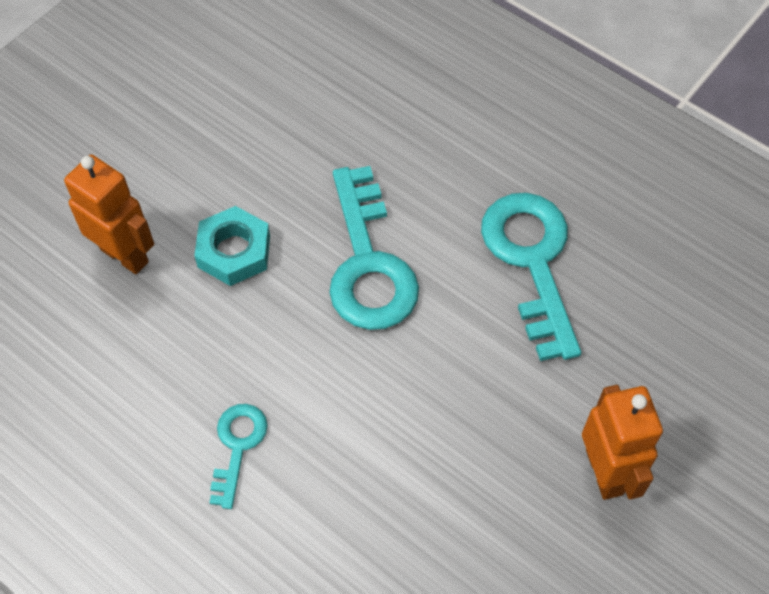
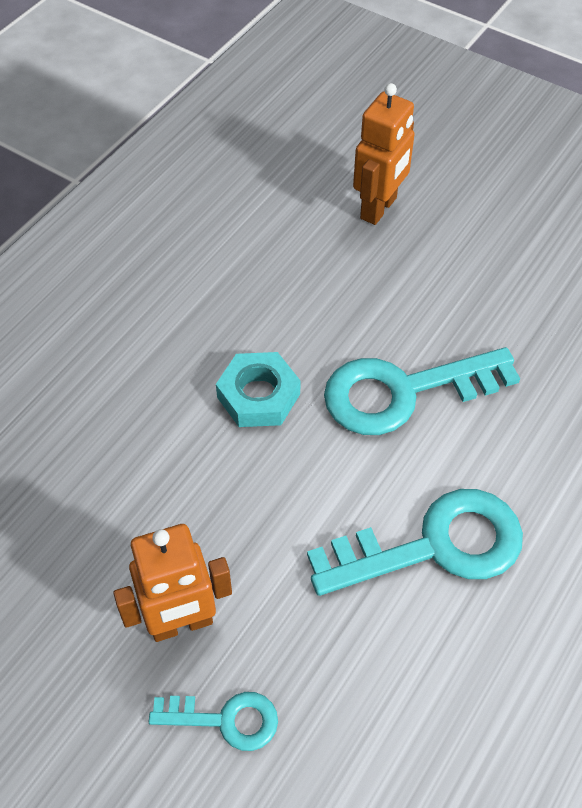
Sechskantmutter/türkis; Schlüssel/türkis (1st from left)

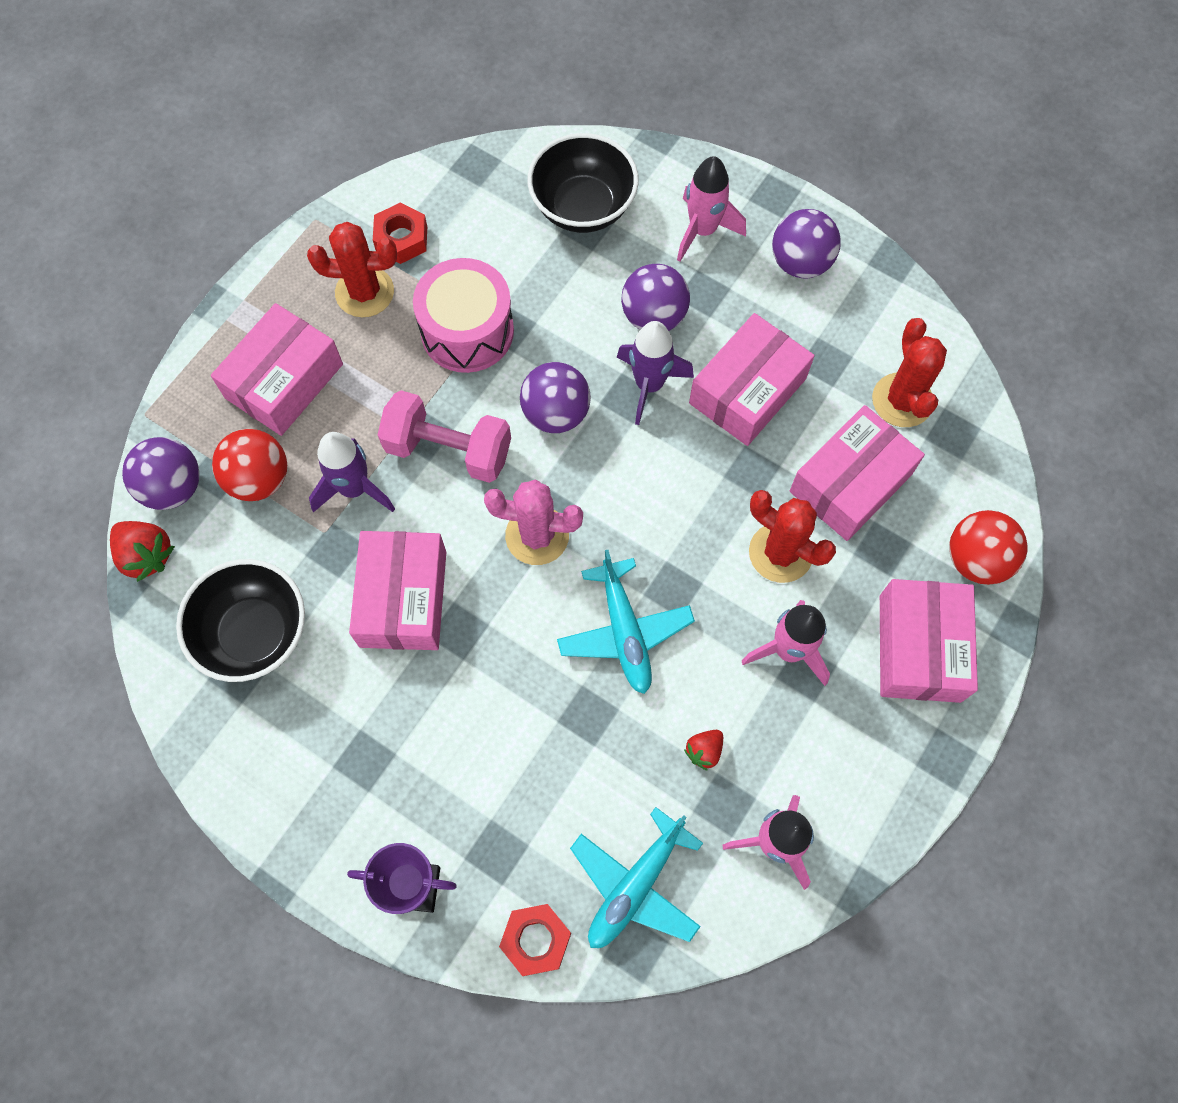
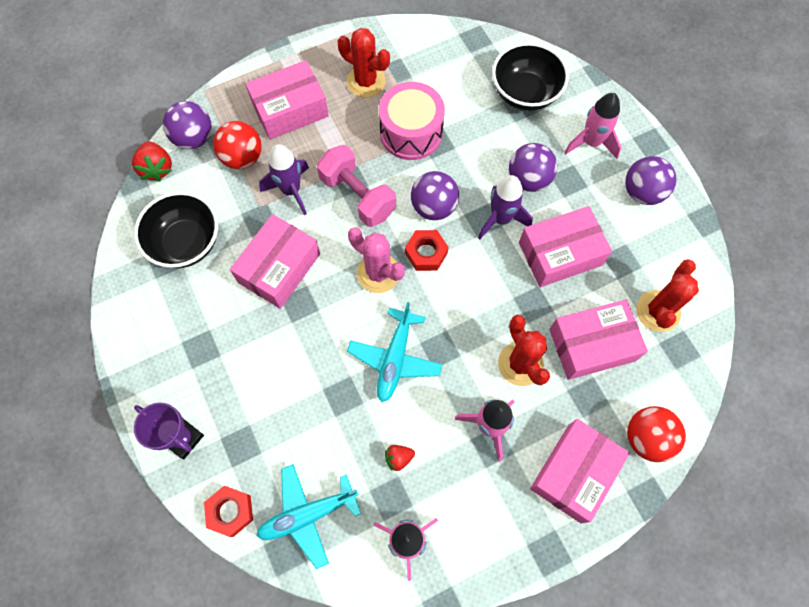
Sechskantmutter/rot (2nd from left)

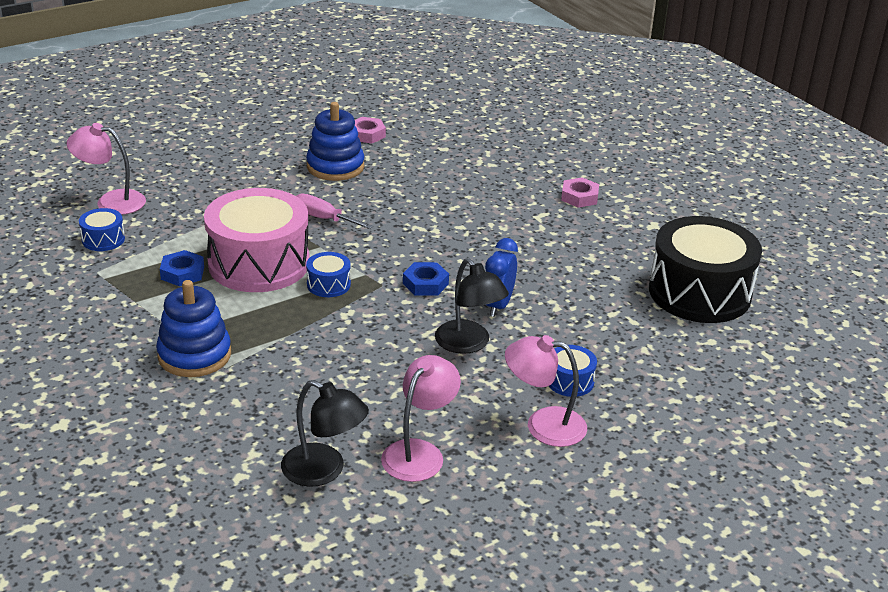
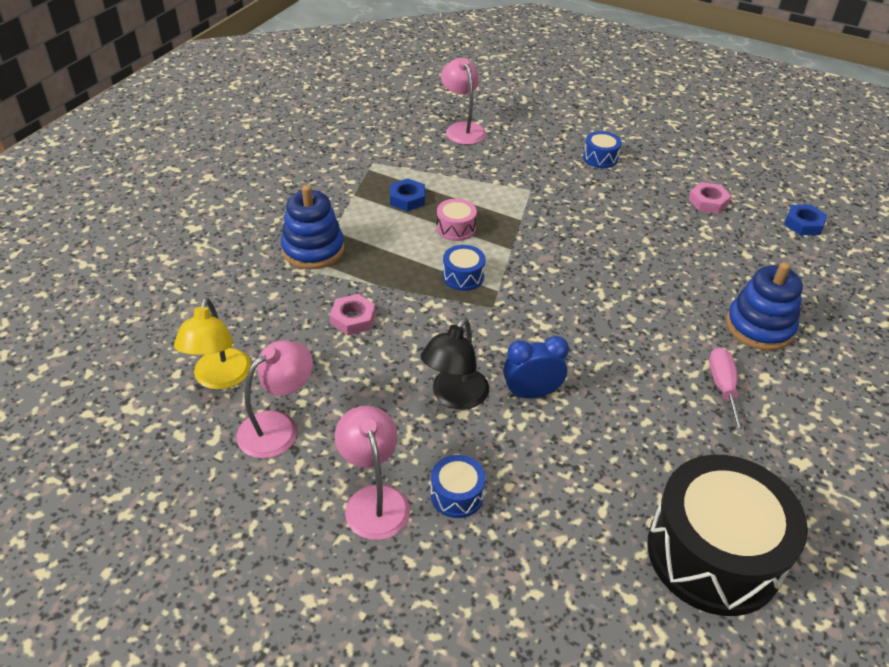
Trommel/blau (3rd from left); Schraubenzieher/rosa; Stapelspielzeug/blau (2nd from left); Sechskantmutter/blau (2nd from left); Sechskantmutter/rosa (1st from left); Lampe/gelb; Lampe/rosa (1st from left); Trommel/rosa

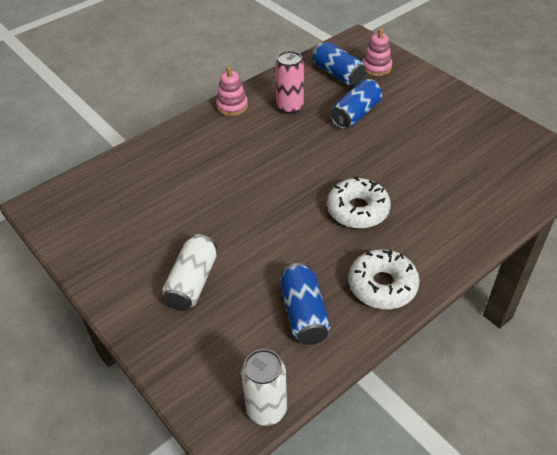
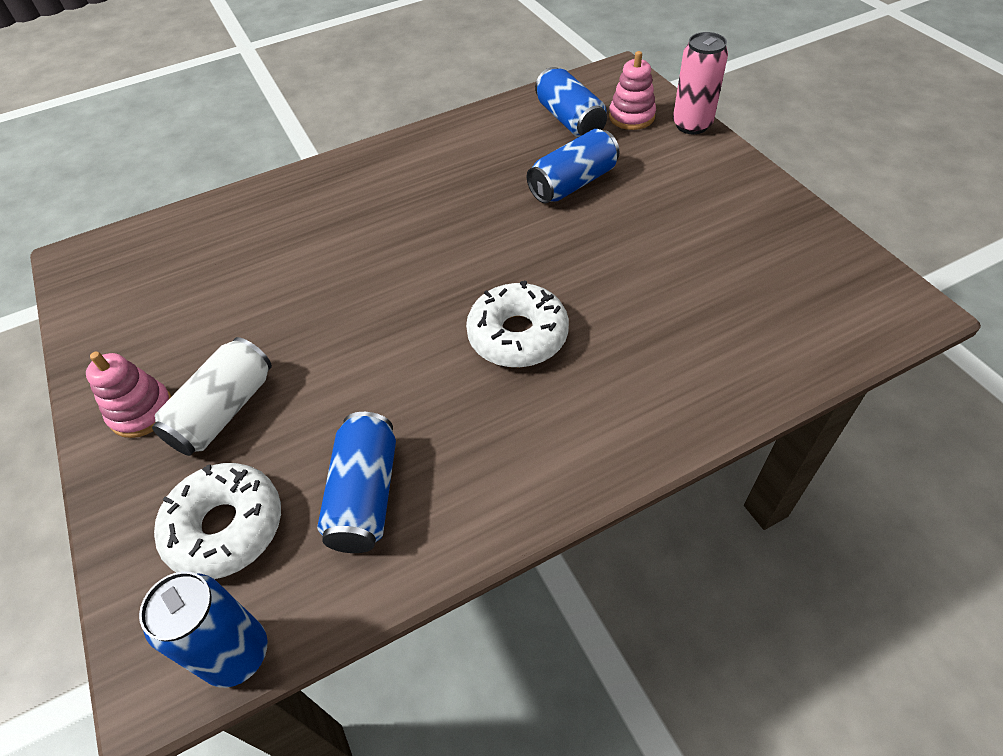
Stapelspielzeug/rosa (1st from left); Dose/rosa; Donut/weiß (1st from left); Dose/blau (1st from left)

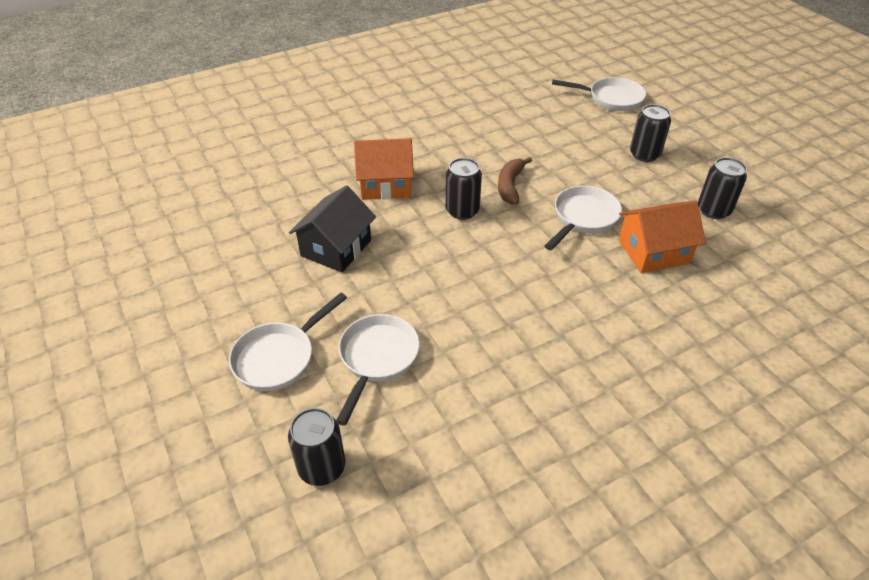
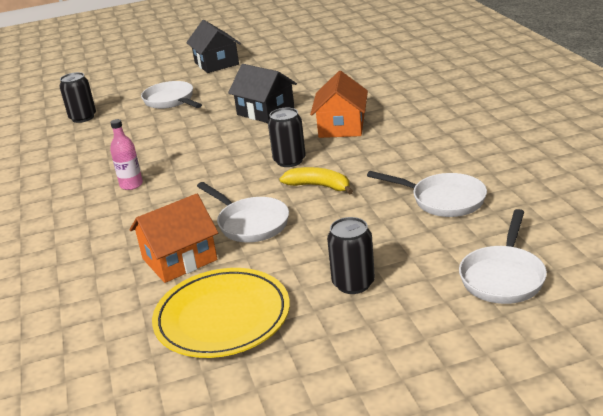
Flasche/rosa; Haus/schwarz (1st from left); Pfanne/weiß (3rd from left); Teller/gelb; Banane/gelb; Haus/orange (1st from left)

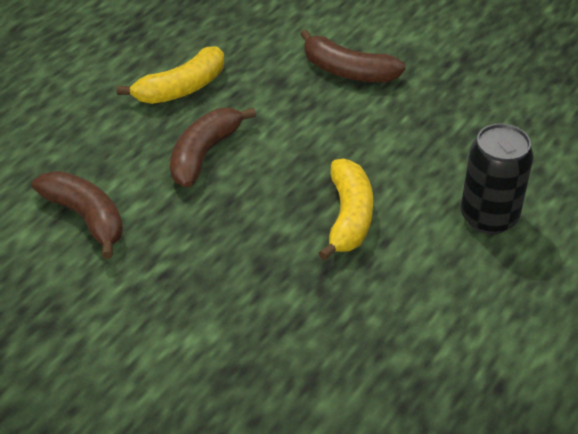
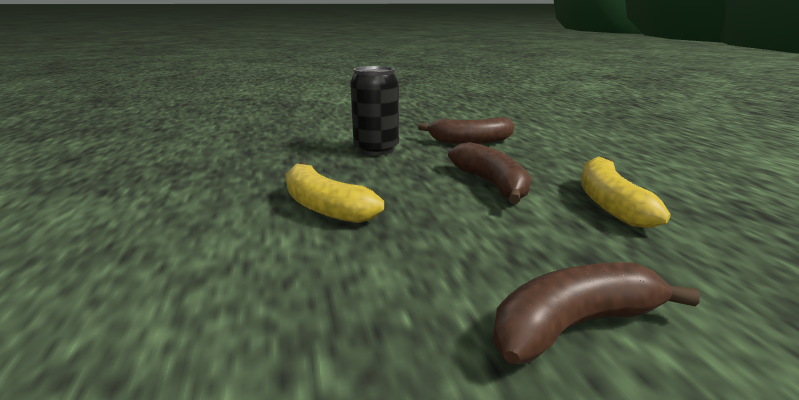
Dose/schwarz

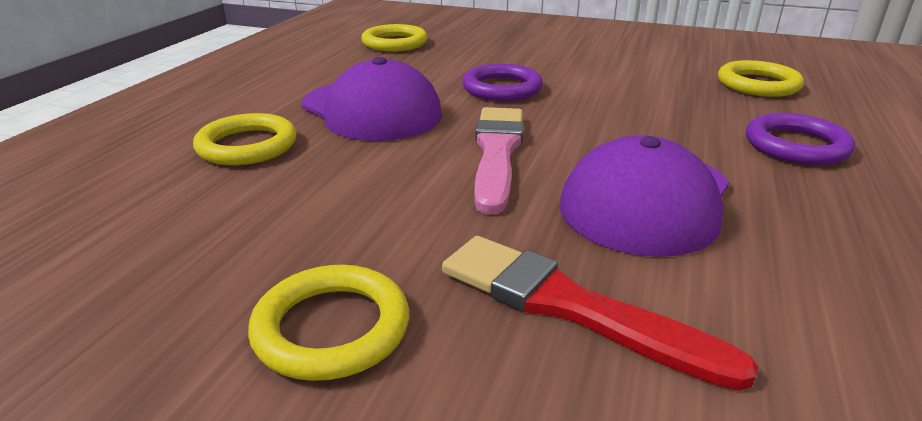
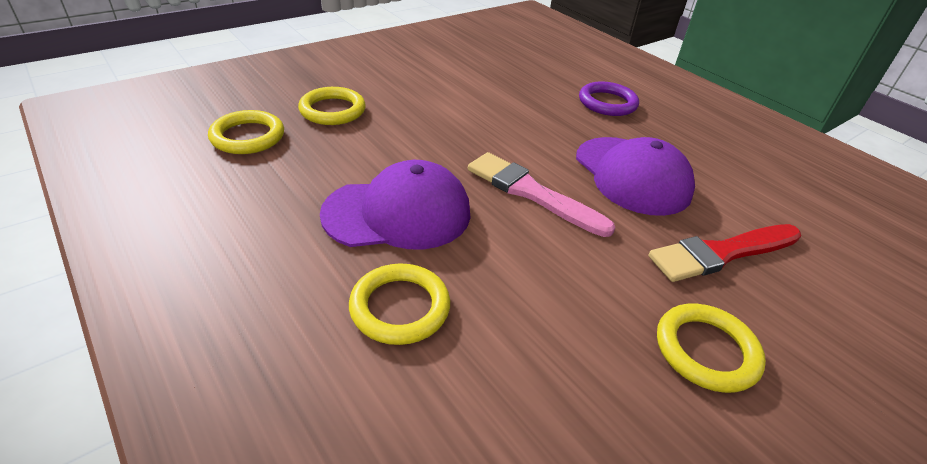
Ring/lila (1st from left in the first image); Ring/gelb (2nd from left)

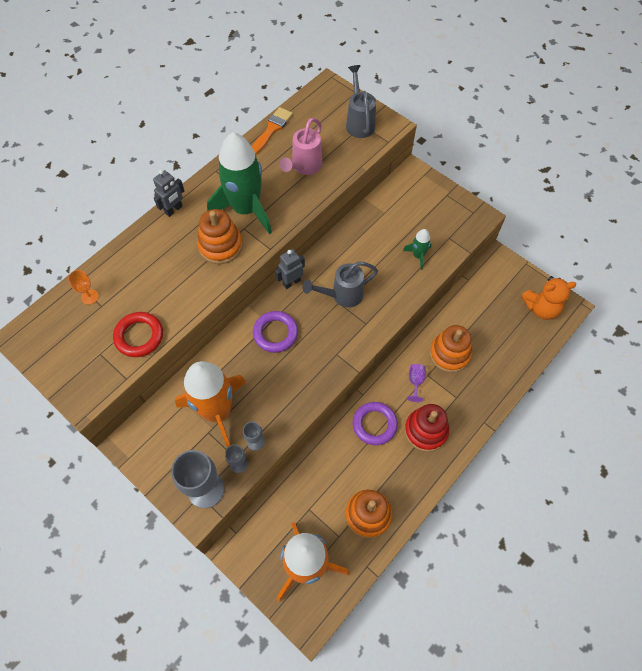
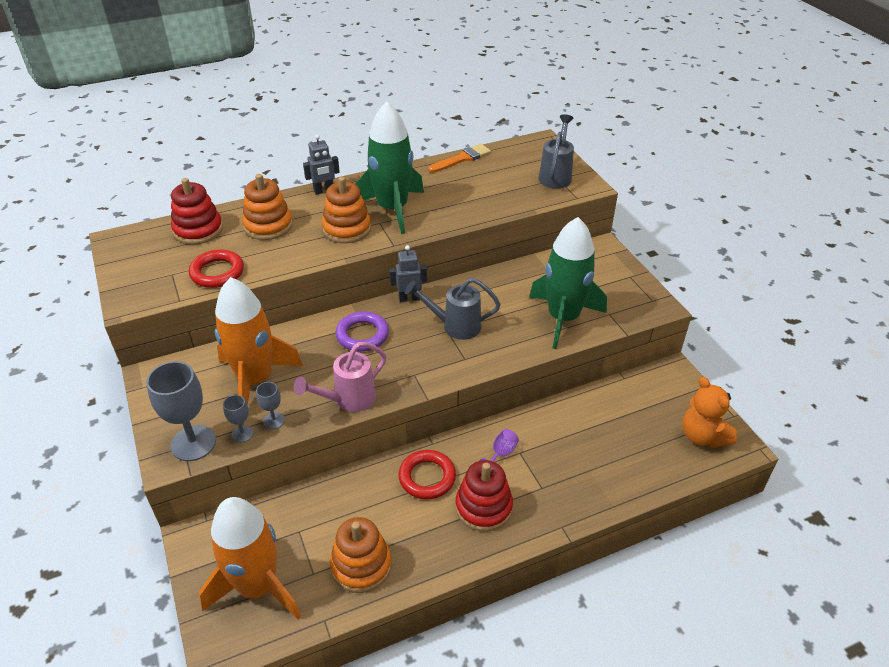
Gießkanne/rosa; Stapelspielzeug/orange (1st from left); Stapelspielzeug/rot (1st from left); Ring/rot (2nd from left); Teddybär/orange; Rakete/grün (2nd from left)

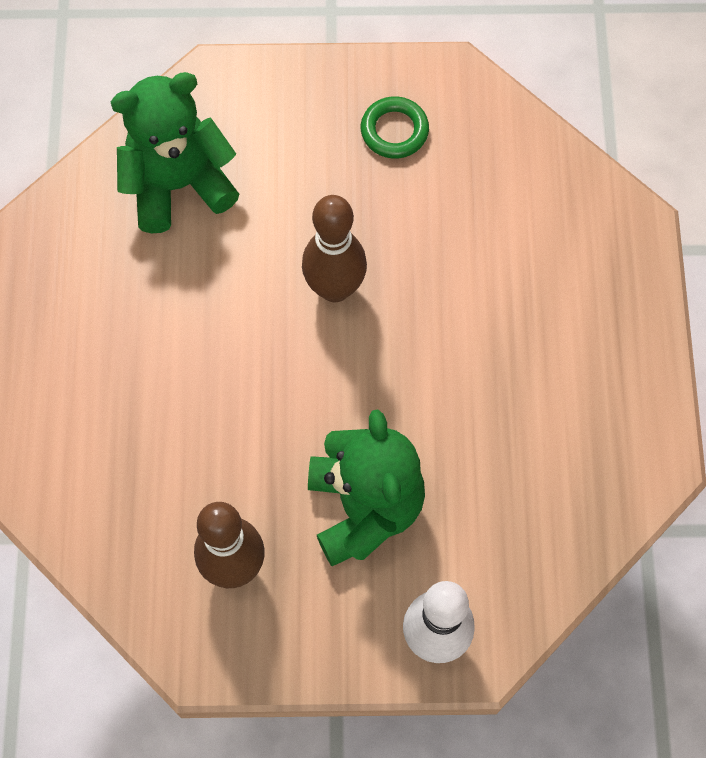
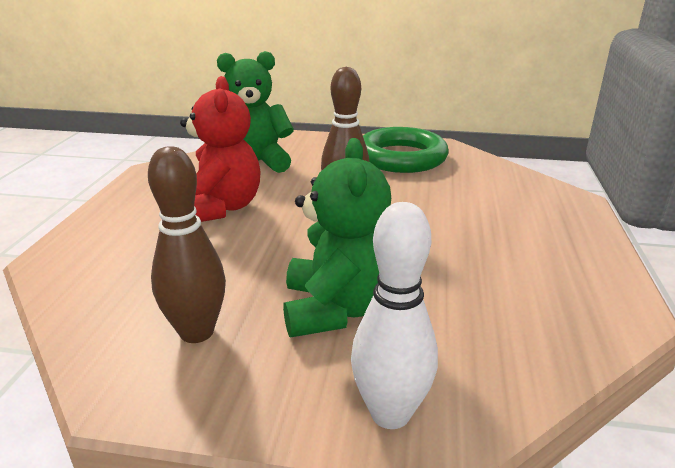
Teddybär/rot; Ring/grün

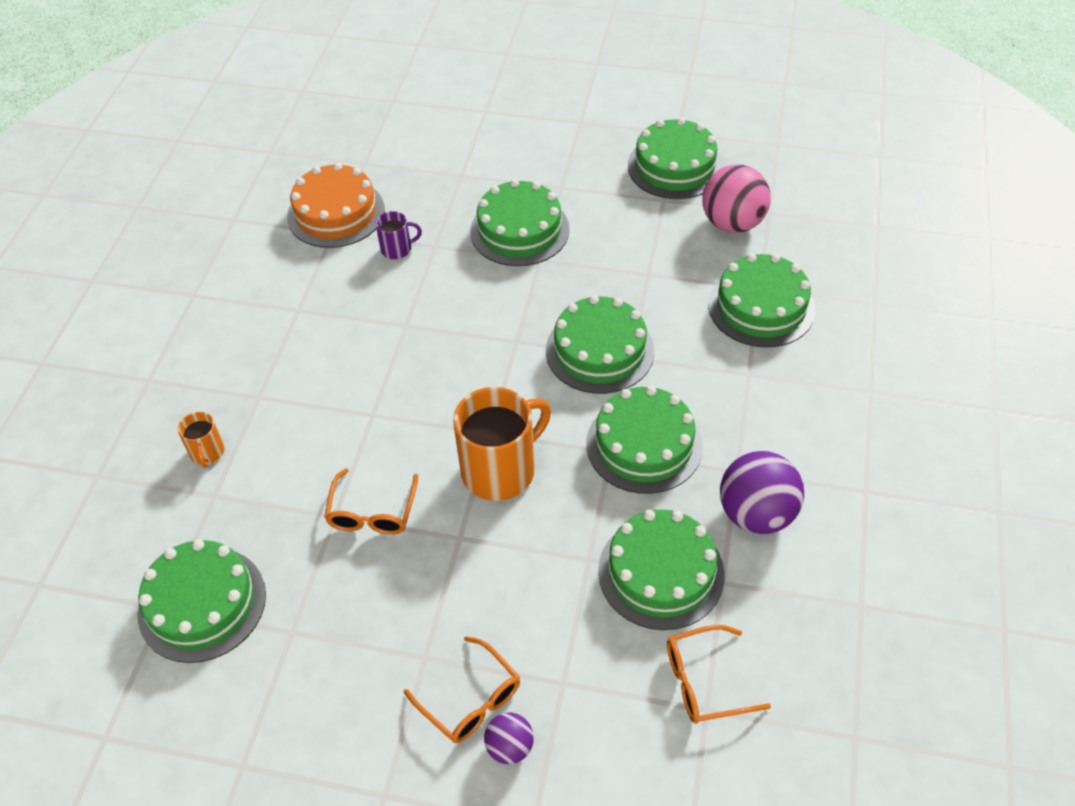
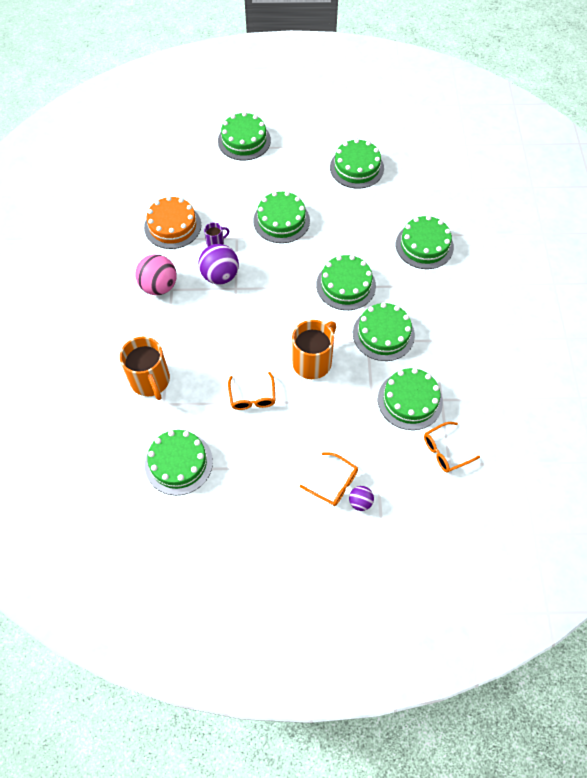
Kuchen/grün (2nd from left); Ball/rosa; Ball/lila (1st from left); Tasse/orange (1st from left)

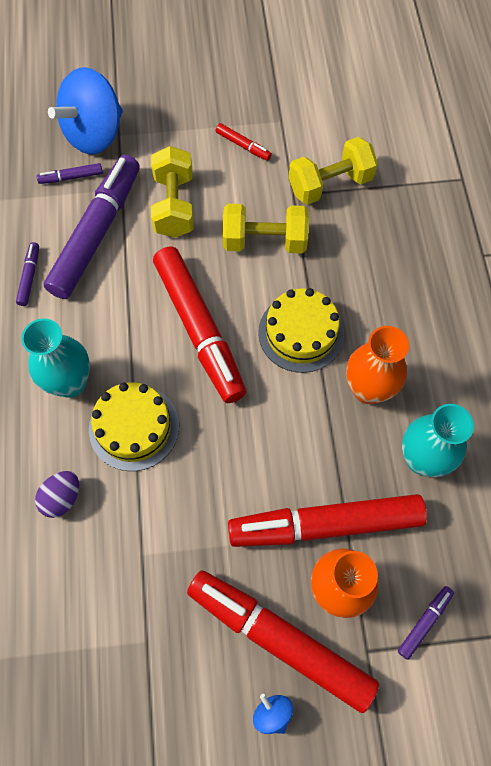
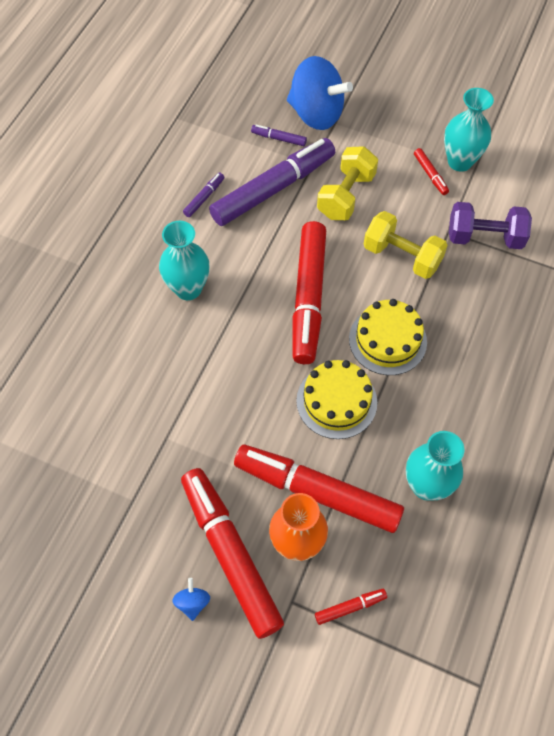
Ei/lila; Vase/orange (2nd from left in the first image); Vase/türkis (3rd from left); Kuchen/gelb (1st from left); Hantel/lila; Filzstift/rot (4th from left); Kreisel/blau (2nd from left)

